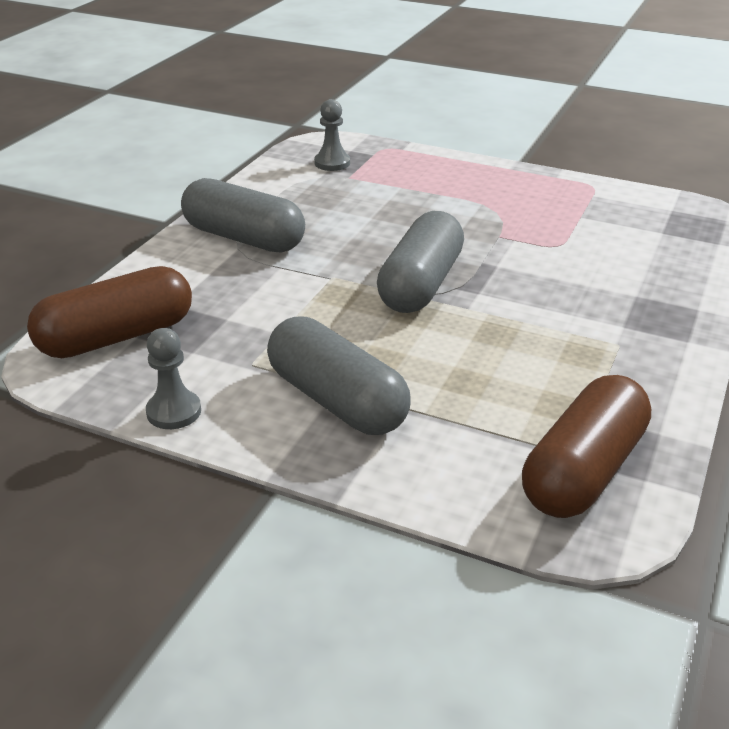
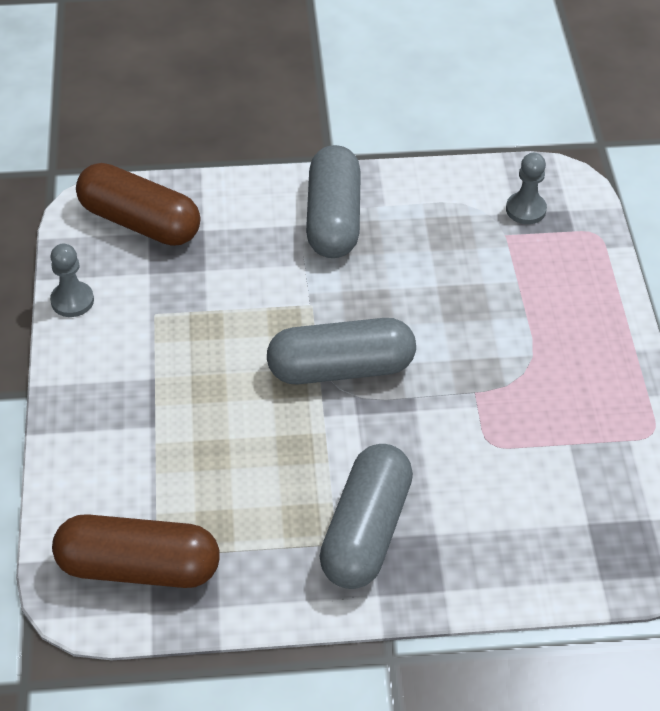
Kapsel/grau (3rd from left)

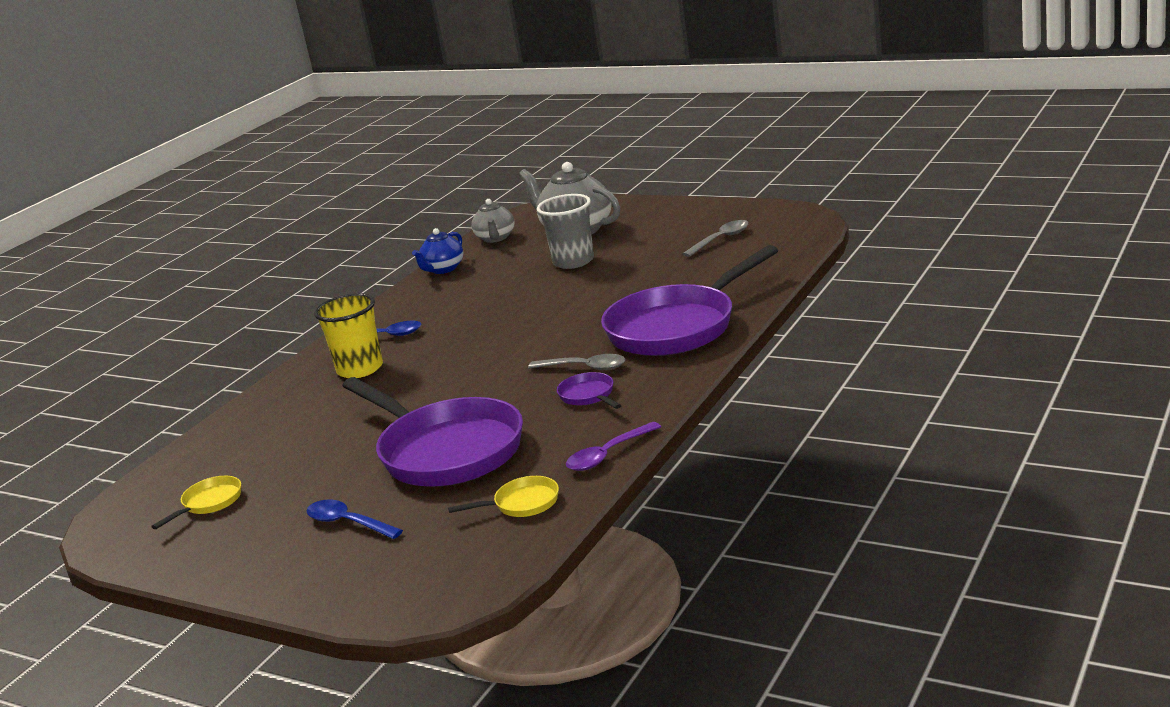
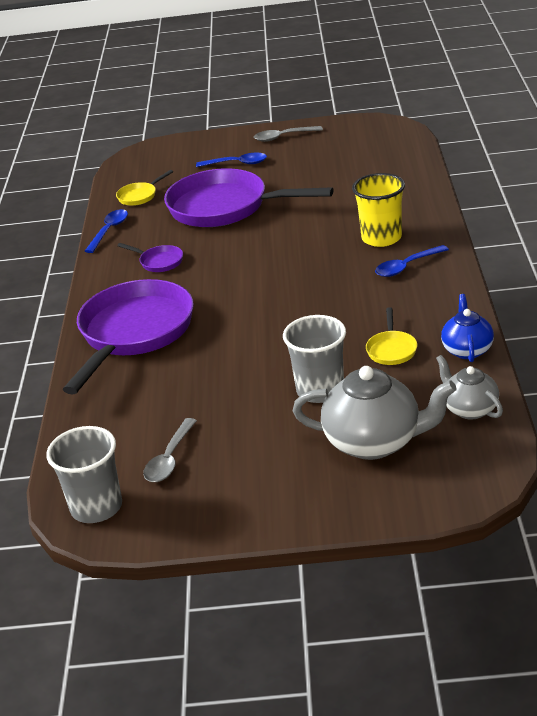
Becher/grau (1st from left); Pfanne/gelb (2nd from left); Löffel/grau (2nd from left); Löffel/blau (1st from left)

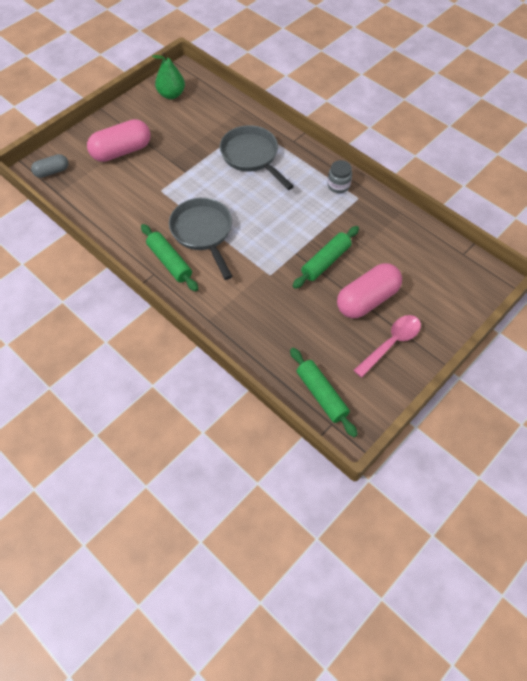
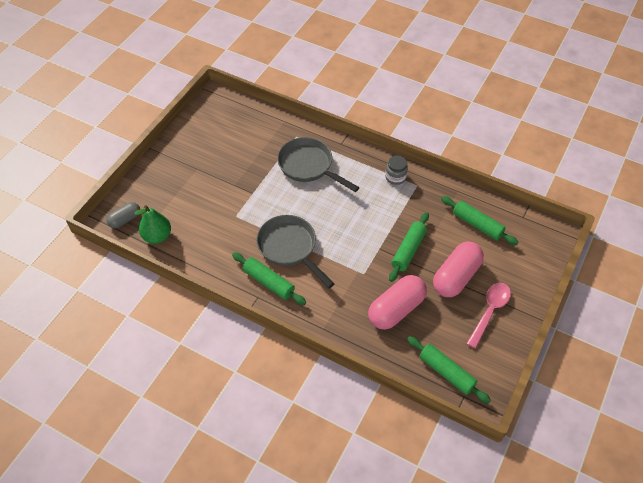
Nudelholz/grün (4th from left); Kapsel/rosa (1st from left); Birne/grün

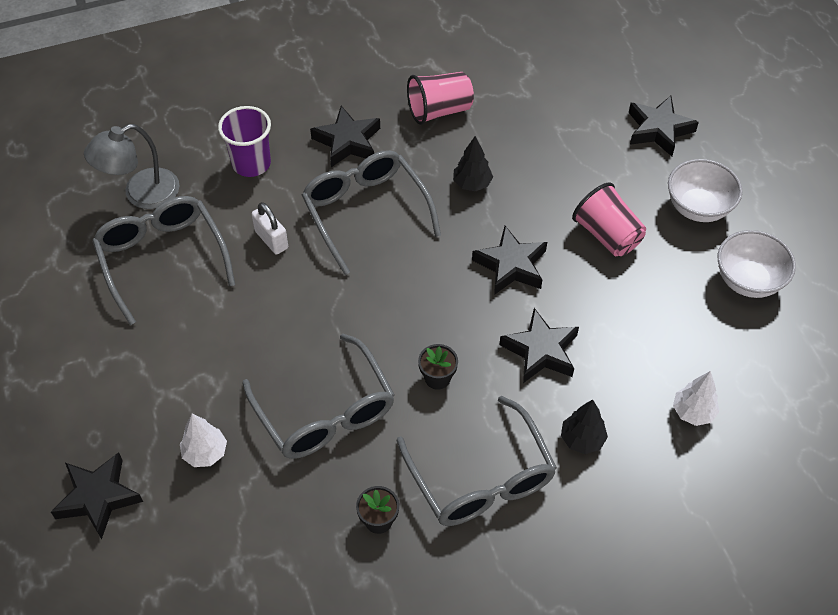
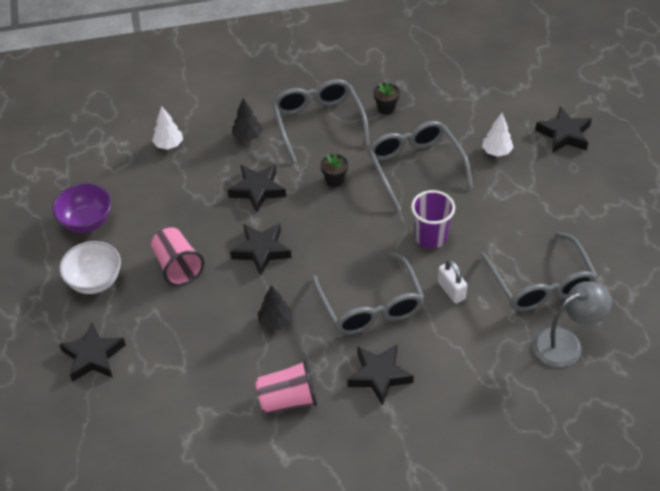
Becher/lila; Schüssel/lila

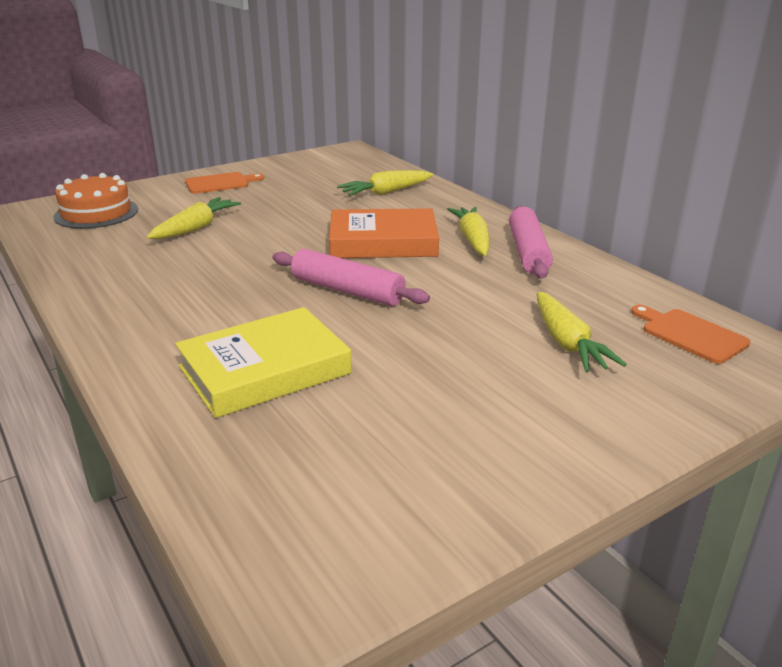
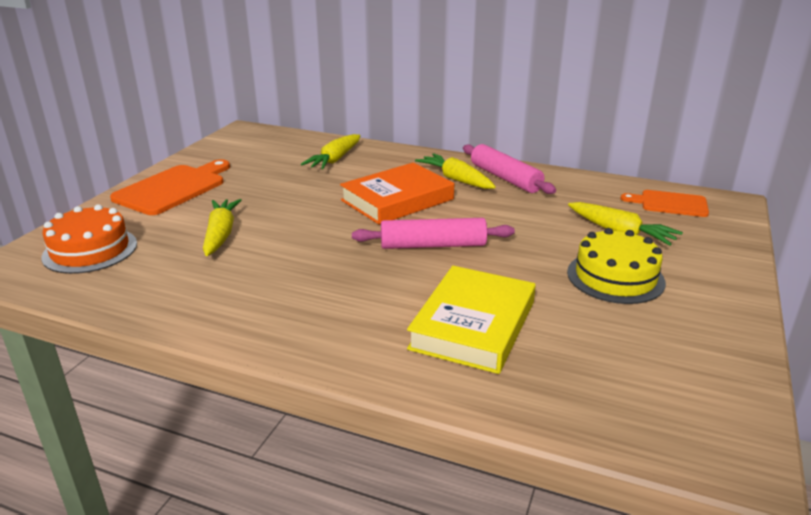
Kuchen/gelb; Schneidebrett/orange (1st from left)

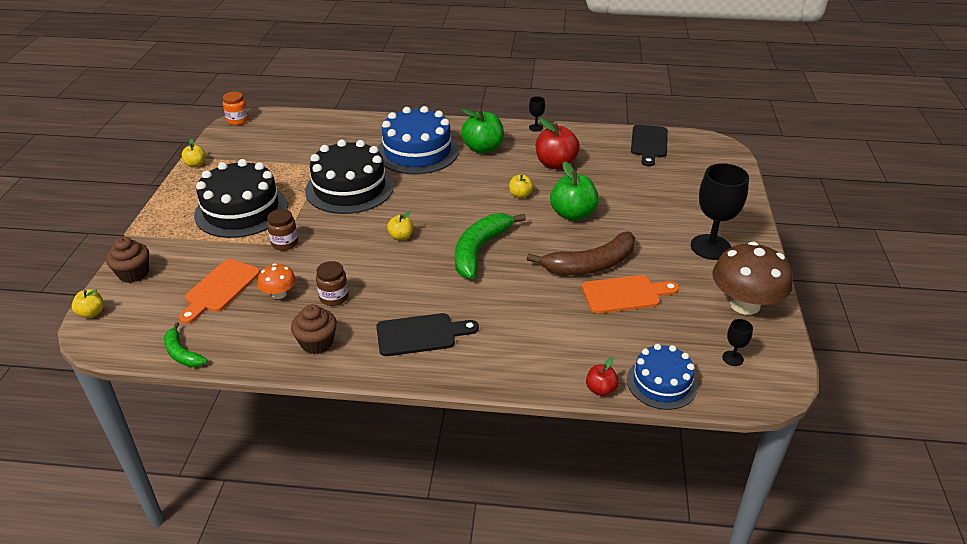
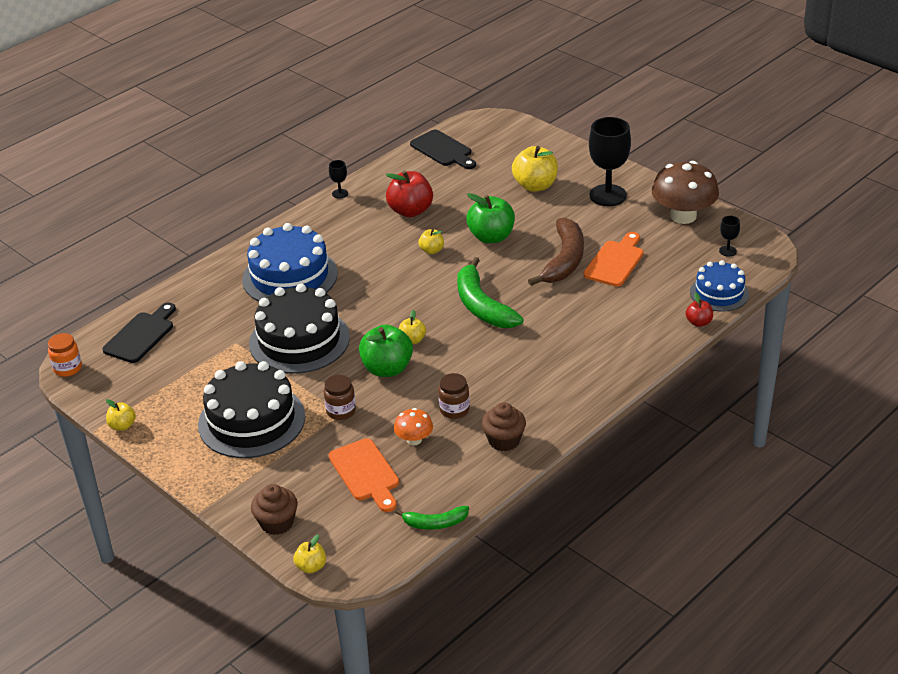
Apfel/gelb (5th from left); Schneidebrett/schwarz (1st from left); Apfel/grün (1st from left)

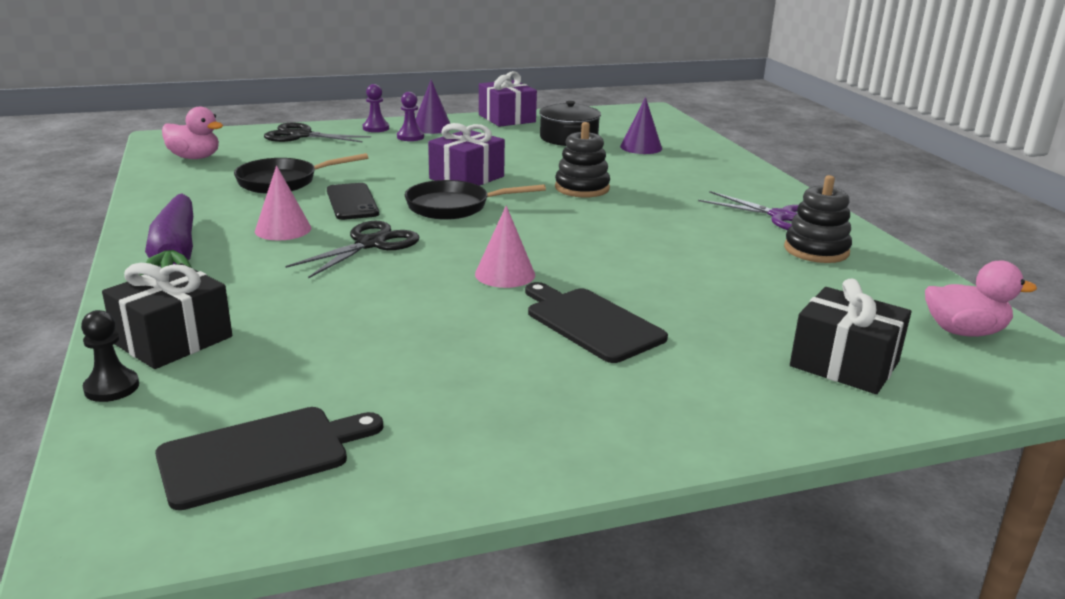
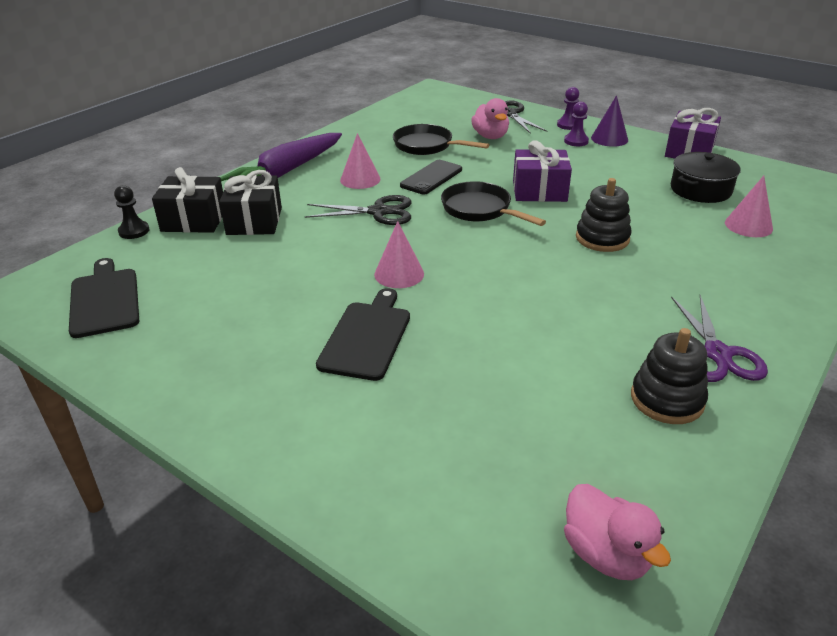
Ente/rosa (1st from left); Geschenk/schwarz (2nd from left); Kegel/rosa (3rd from left); Schneidebrett/schwarz (1st from left)

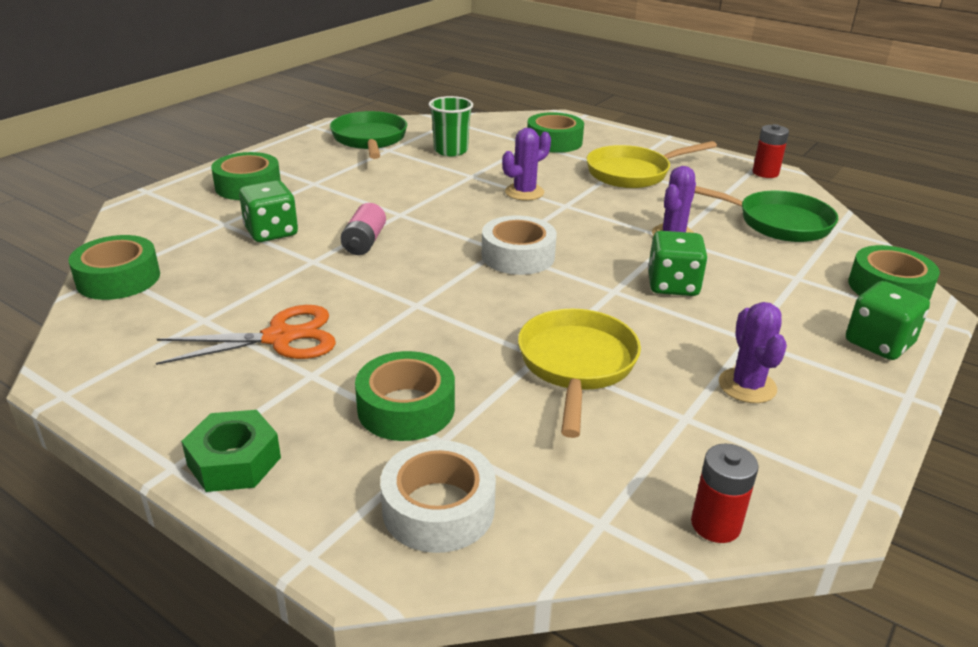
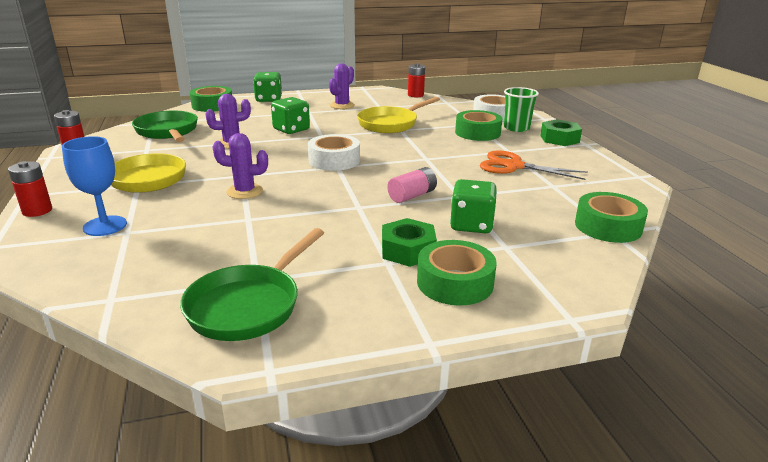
Batterie/rot (1st from left); Sechskantmutter/grün (1st from left); Becher/grün; Kelch/blau

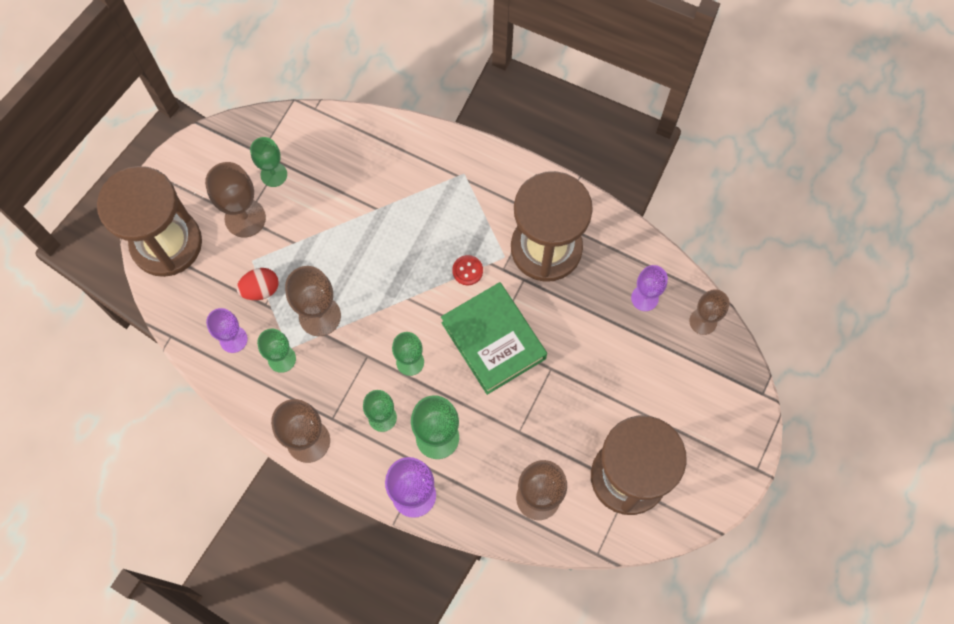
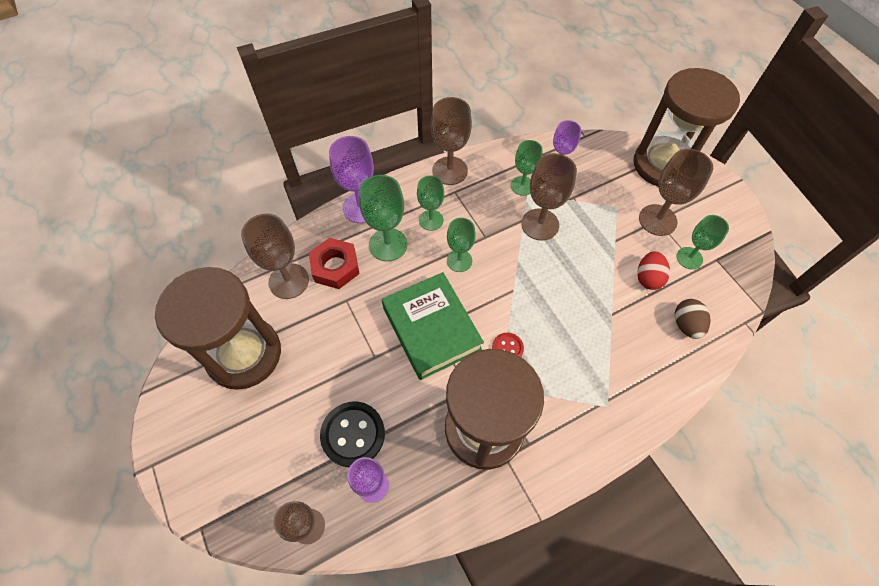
Sechskantmutter/rot; Knopf/schwarz; Ei/braun; Ei/rot; Buch/grün

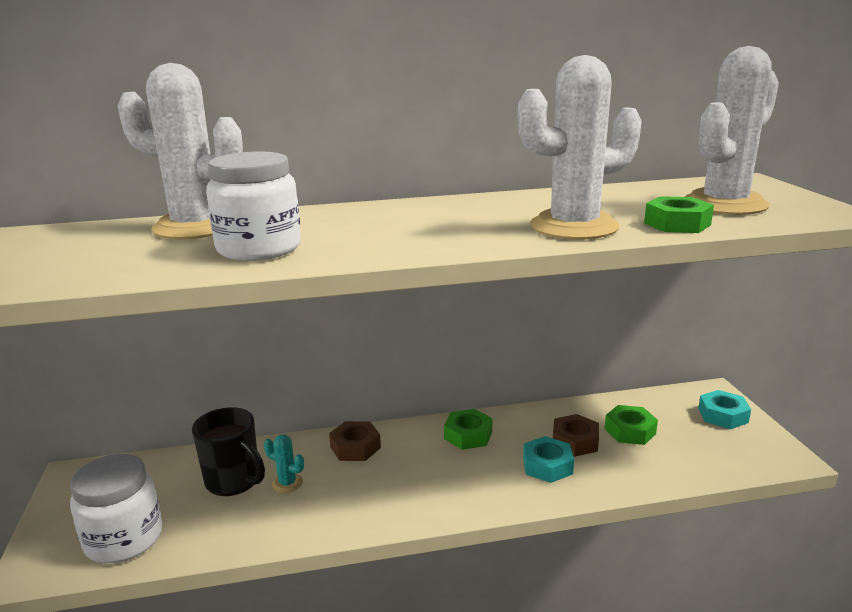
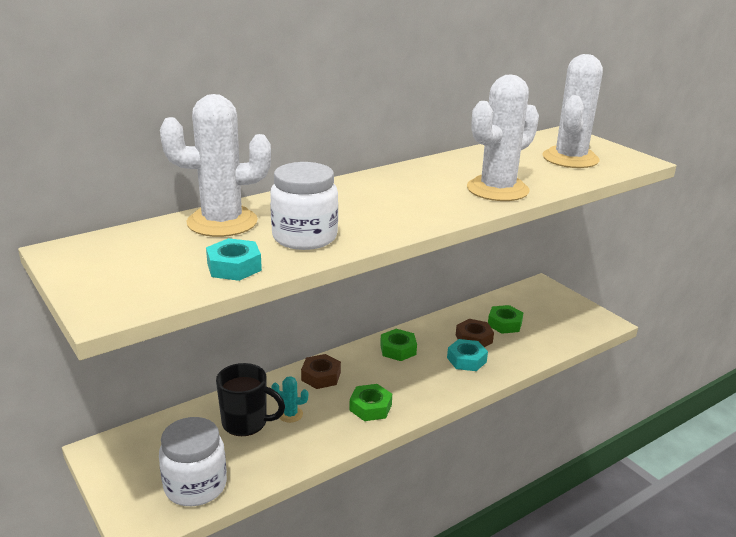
Sechskantmutter/grün (1st from left); Sechskantmutter/türkis (1st from left)

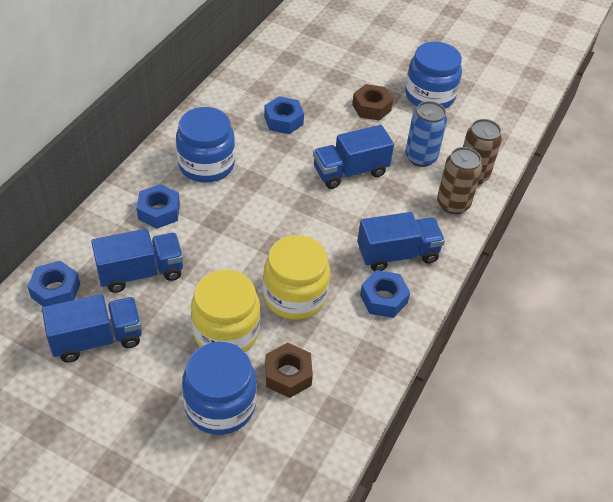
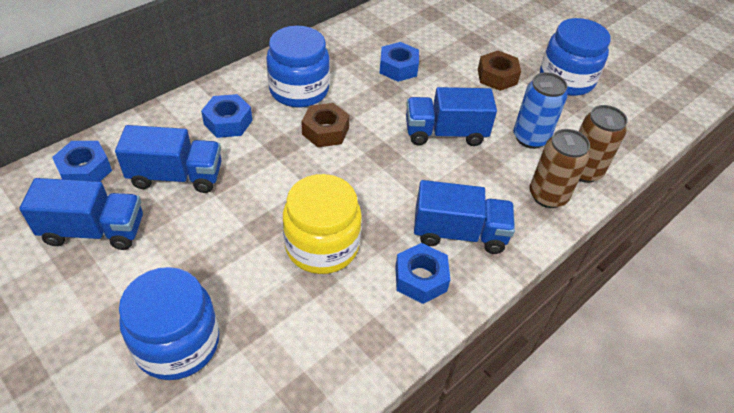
Einmachglas/gelb (1st from left in the first image); Sechskantmutter/braun (1st from left)

